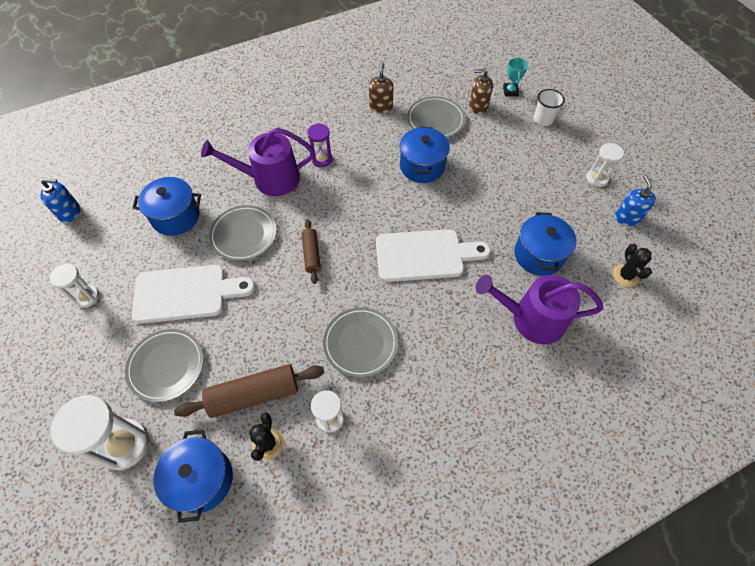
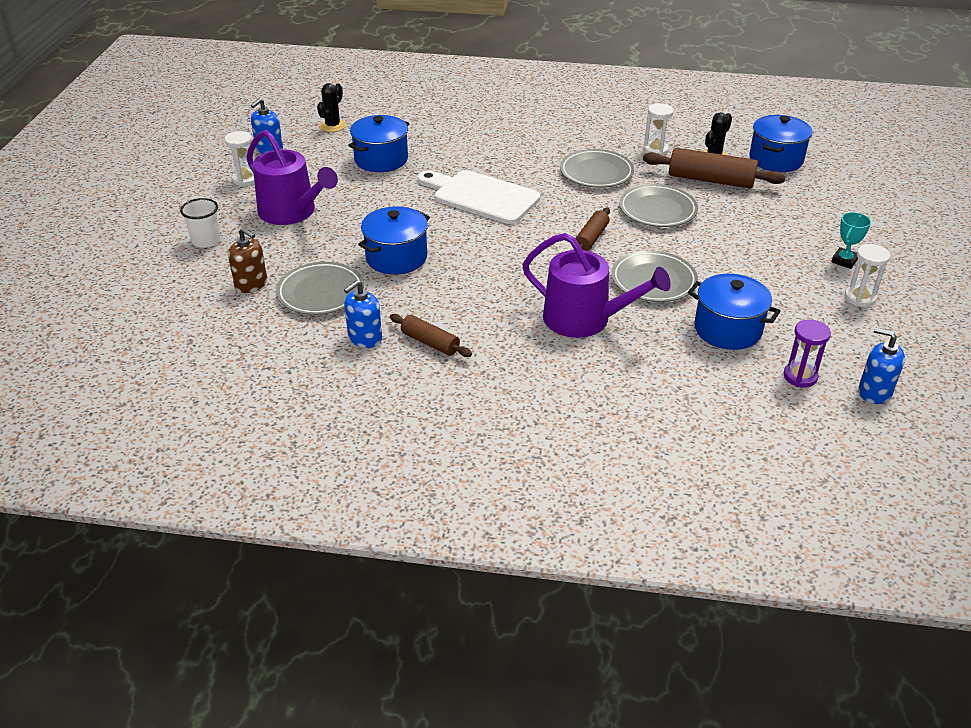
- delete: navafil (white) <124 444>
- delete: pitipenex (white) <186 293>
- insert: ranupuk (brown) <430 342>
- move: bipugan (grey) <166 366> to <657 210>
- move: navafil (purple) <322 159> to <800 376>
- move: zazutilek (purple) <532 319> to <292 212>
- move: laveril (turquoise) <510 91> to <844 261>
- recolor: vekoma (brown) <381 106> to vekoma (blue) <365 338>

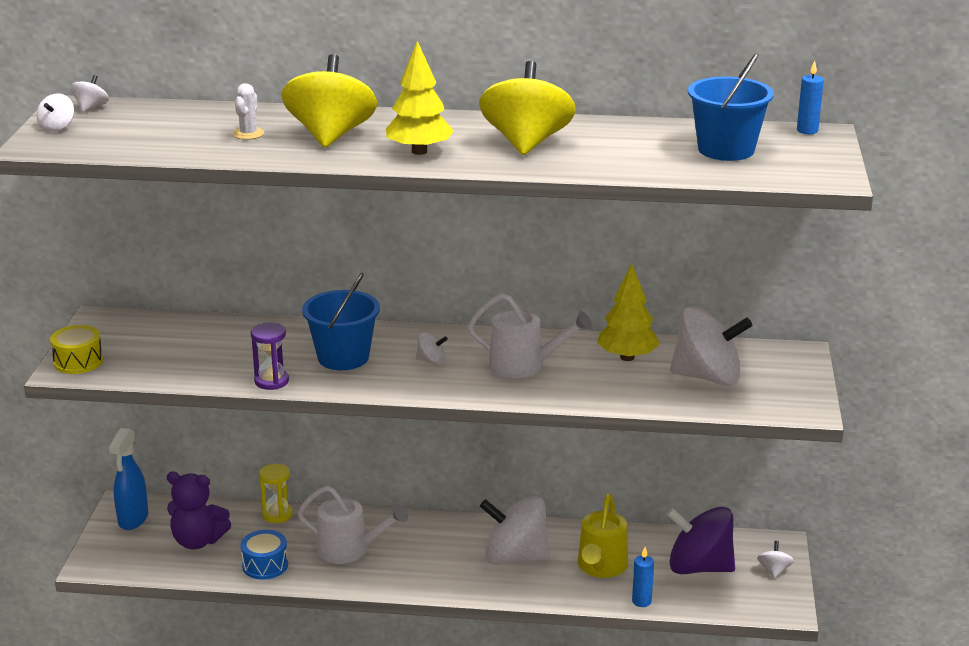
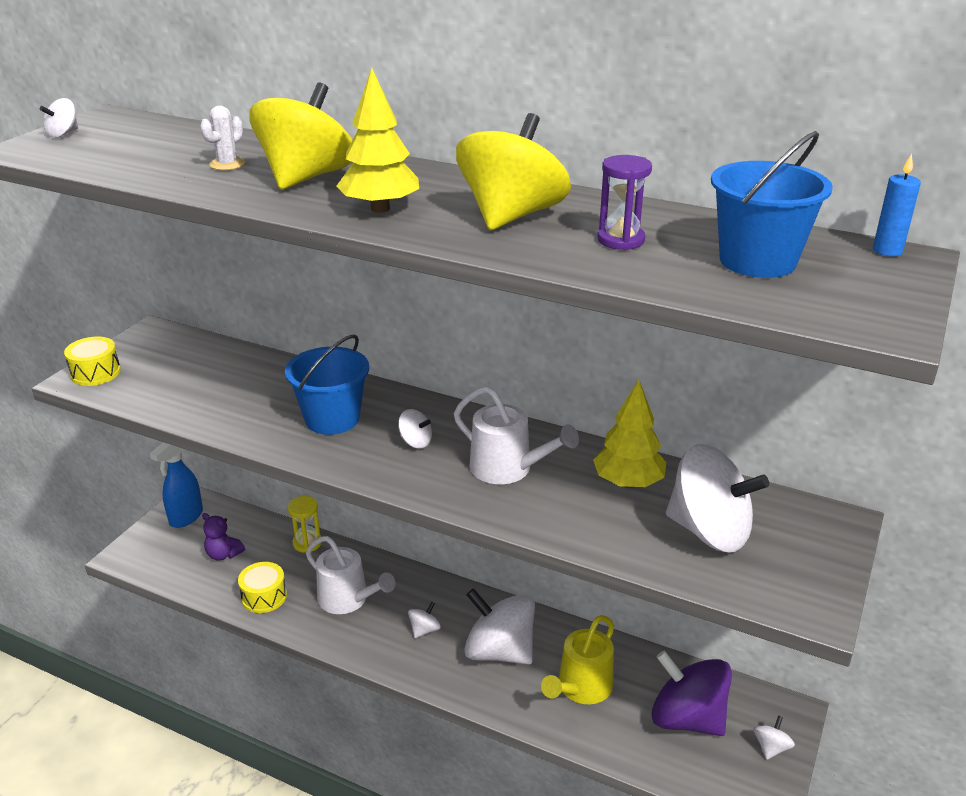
- delete: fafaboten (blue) <641 601>
- move: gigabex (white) <91 108> to <424 630>
- move: navafil (purple) <271 381> to <620 240>
- recolor: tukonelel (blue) <265 565> to tukonelel (yellow) <264 596>
- resize: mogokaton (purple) <198 541> = <223 554> x0.65

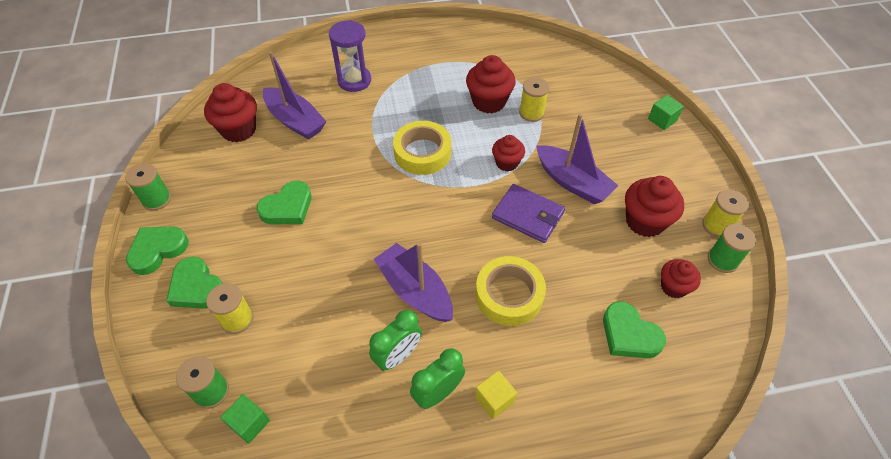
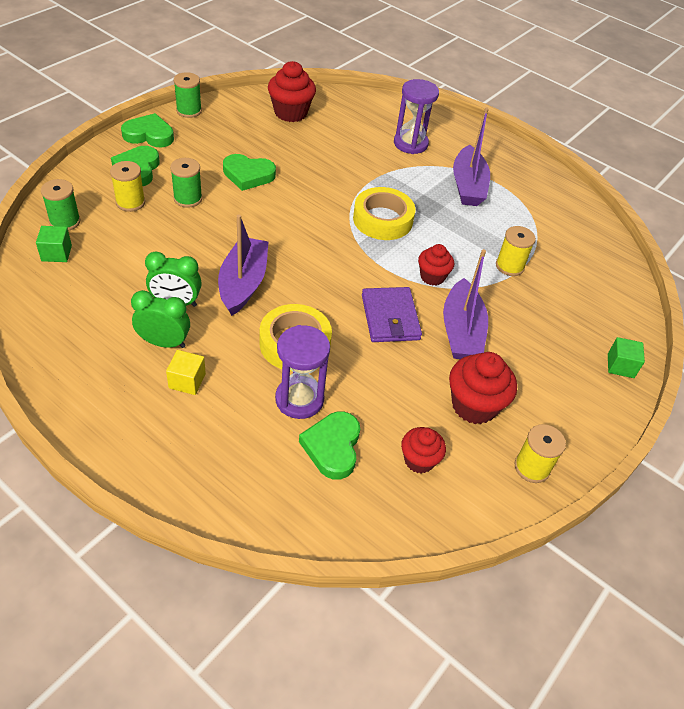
- delete: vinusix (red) <489 102>
- insert: navafil (purple) <299 399>
- move: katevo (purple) <295 121> to <468 186>
- move: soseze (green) <722 260> to <188 198>

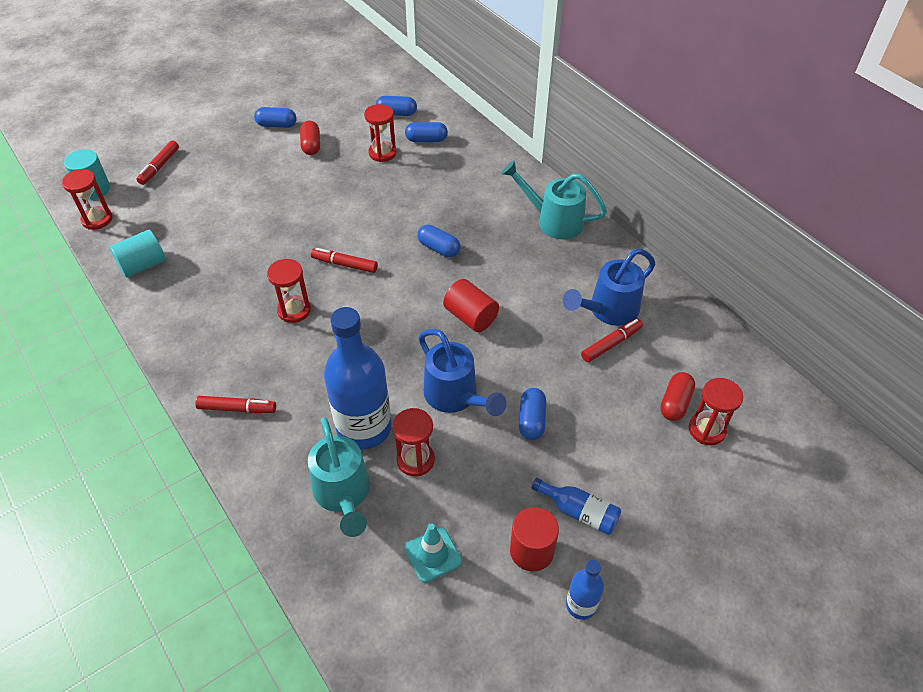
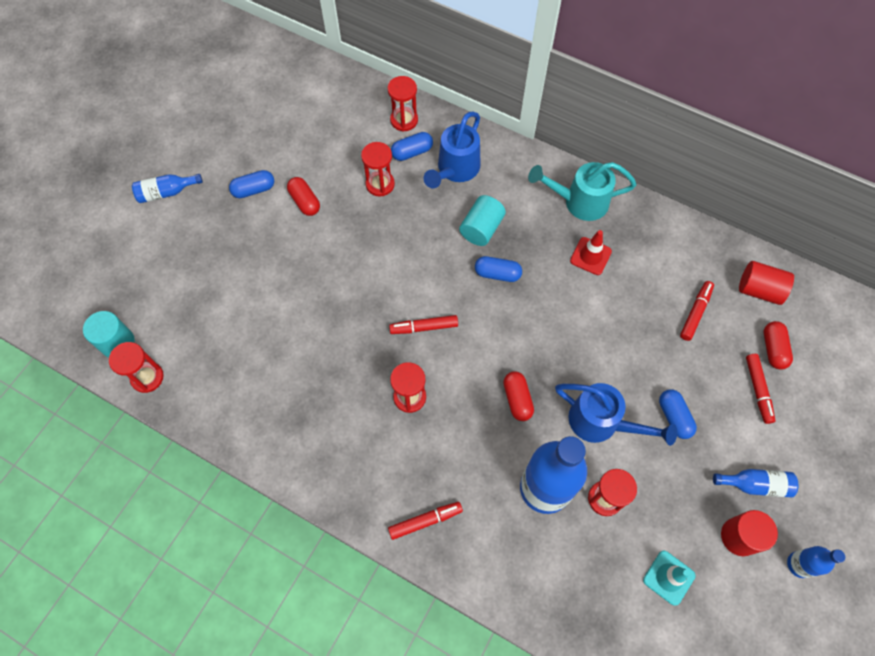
- delete: zazutilek (turquoise) <343 494>
- delete: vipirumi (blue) <396 113>
- insert: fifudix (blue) <166 192>
- insert: vipirumi (red) <517 399>
- insert: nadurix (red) <590 256>
- move: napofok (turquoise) <143 265> to <481 229>
- move: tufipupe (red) <159 167> to <757 390>
- move: napofok (red) <470 317> to <759 290>
- move: zazutilek (blue) <608 310> to <455 169>
- move: navafil (red) <707 430> to <404 120>

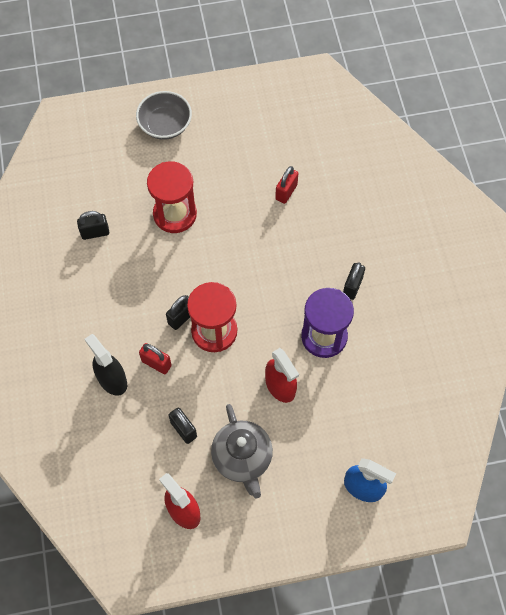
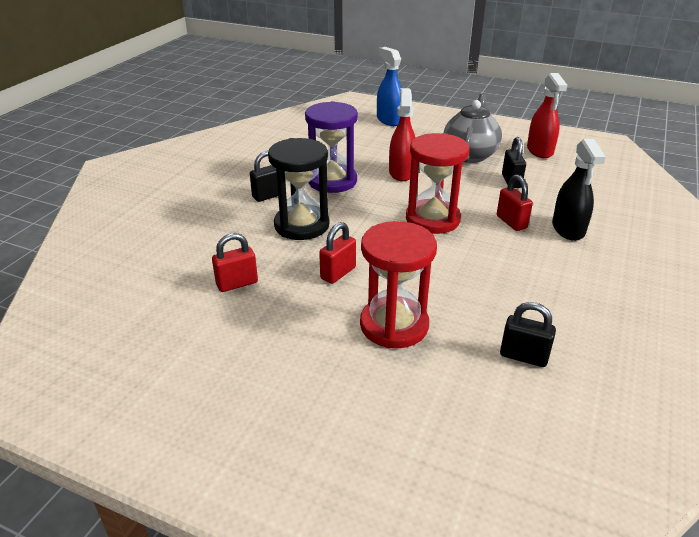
- delete: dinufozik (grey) <165 125>
- delete: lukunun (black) <181 317>
- insert: navafil (black) <301 225>
- insert: lukunun (red) <338 273>

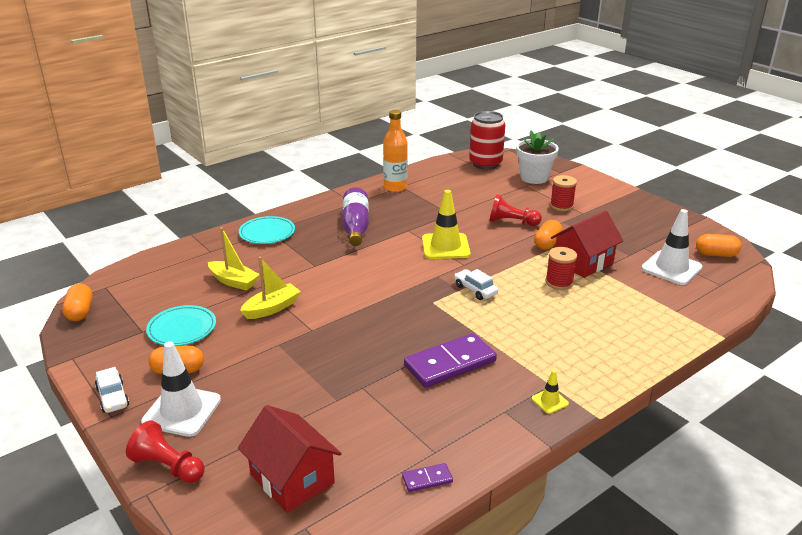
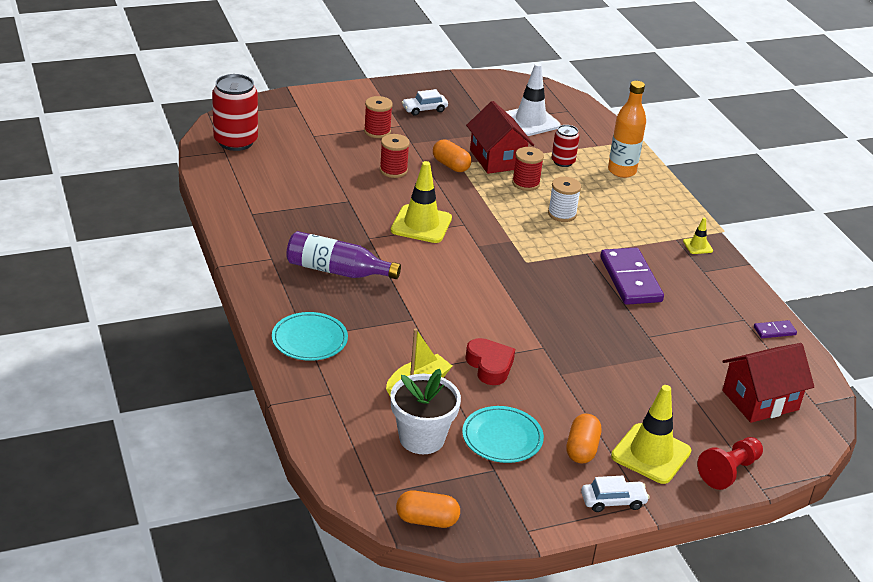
- delete: vipirumi (orange) <716 254>
- insert: soseze (white) <562 214>
- insert: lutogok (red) <563 162>
- move: fifudix (orange) <395 187> to <622 171>
- move: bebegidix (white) <475 290> to <424 109>
- move: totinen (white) <534 178> to <422 438>
- replace: katevo (yellow) <272 308> to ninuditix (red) <489 366>
- replace: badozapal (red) <511 222> to soseze (red) <393 170>
- recolor: nadurix (white) <182 411> to nadurix (yellow) <651 454>
- rotate: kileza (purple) <427 479> = <774 331> 75 degrees clockwise

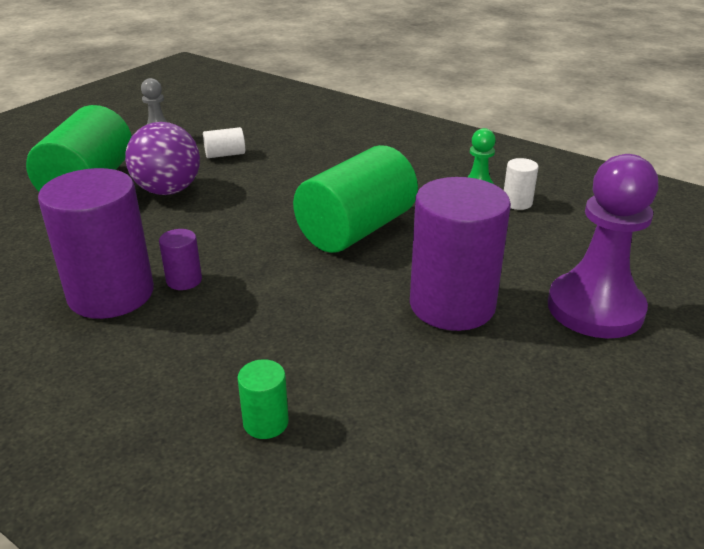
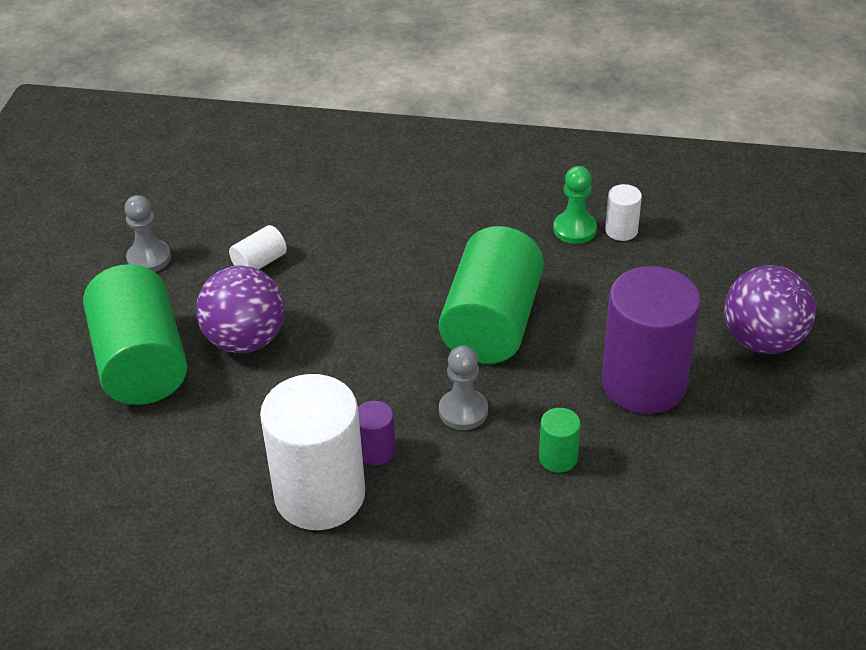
- insert: badozapal (grey) <463 411>
- move: napofok (green) <266 422> to <558 458>
- replace: badozapal (purple) <595 308> to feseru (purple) <762 340>
- recolor: napofok (purple) <111 294> to napofok (white) <320 495>

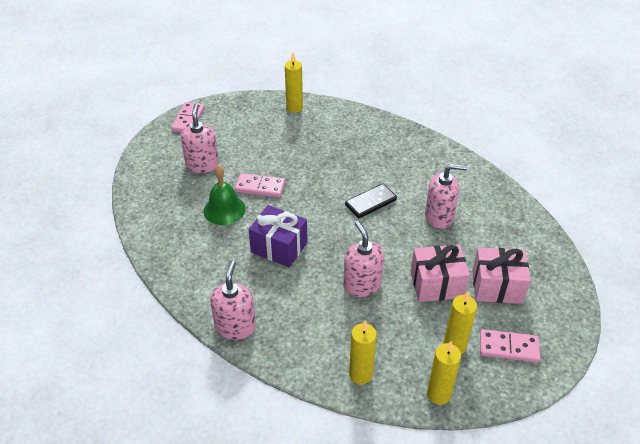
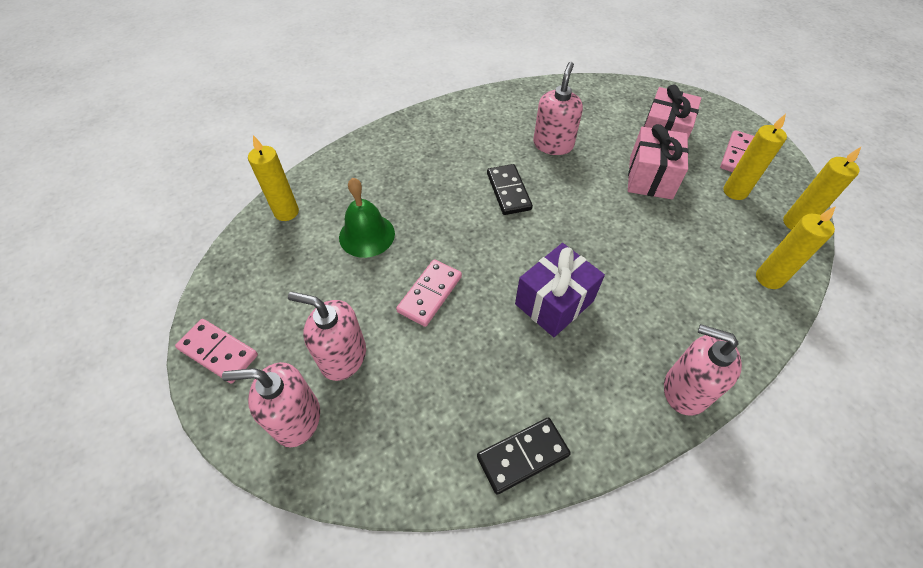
- insert: kileza (black) <522 455>
- move: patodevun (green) <224 209> to <367 235>
- move: vekoma (pink) <362 285> to <296 418>

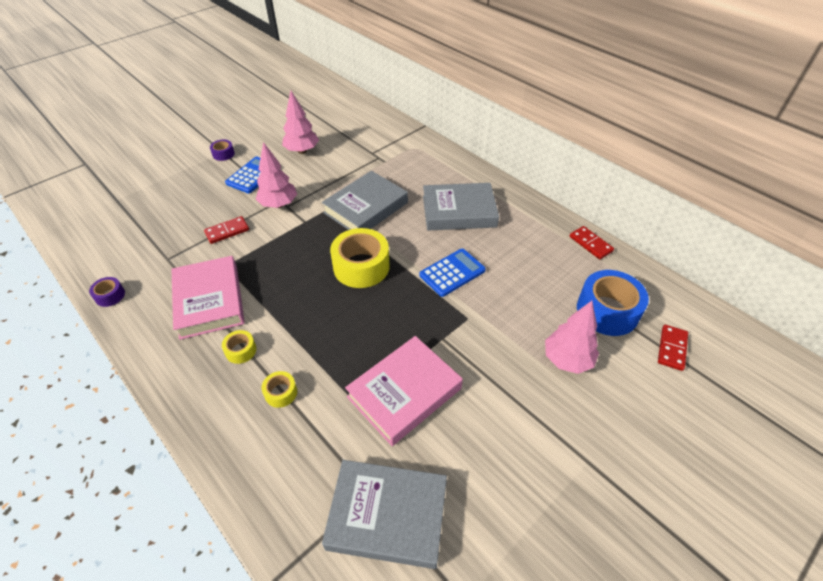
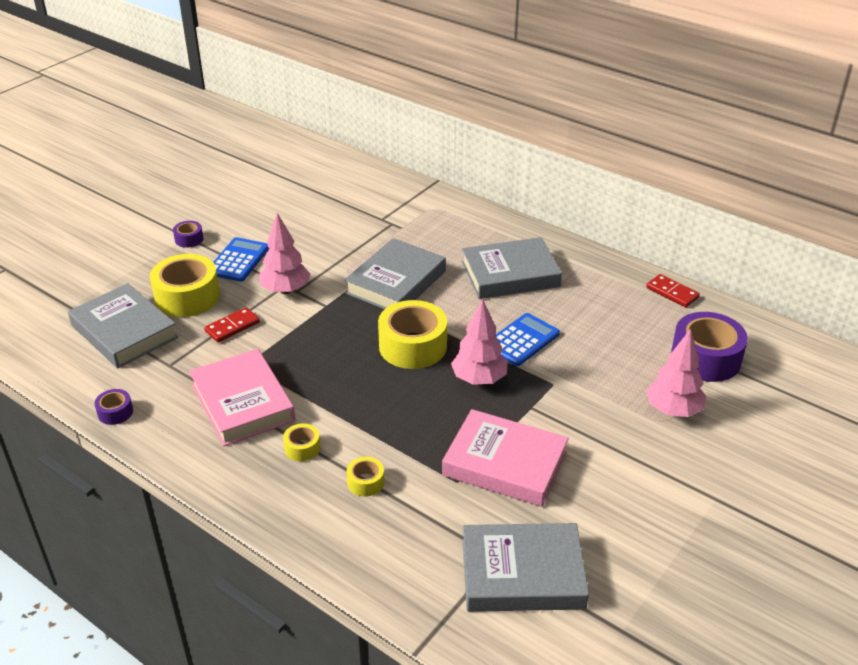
- delete: kileza (red) <671 348>
- insert: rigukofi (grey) <124 331>
- insert: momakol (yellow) <187 297>
- move: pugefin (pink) <302 151> to <479 379>
- recolor: momakol (blue) <607 311> to momakol (purple) <705 358>
- rotate: rigukofi (pink) <404 393> = <505 464> 75 degrees clockwise

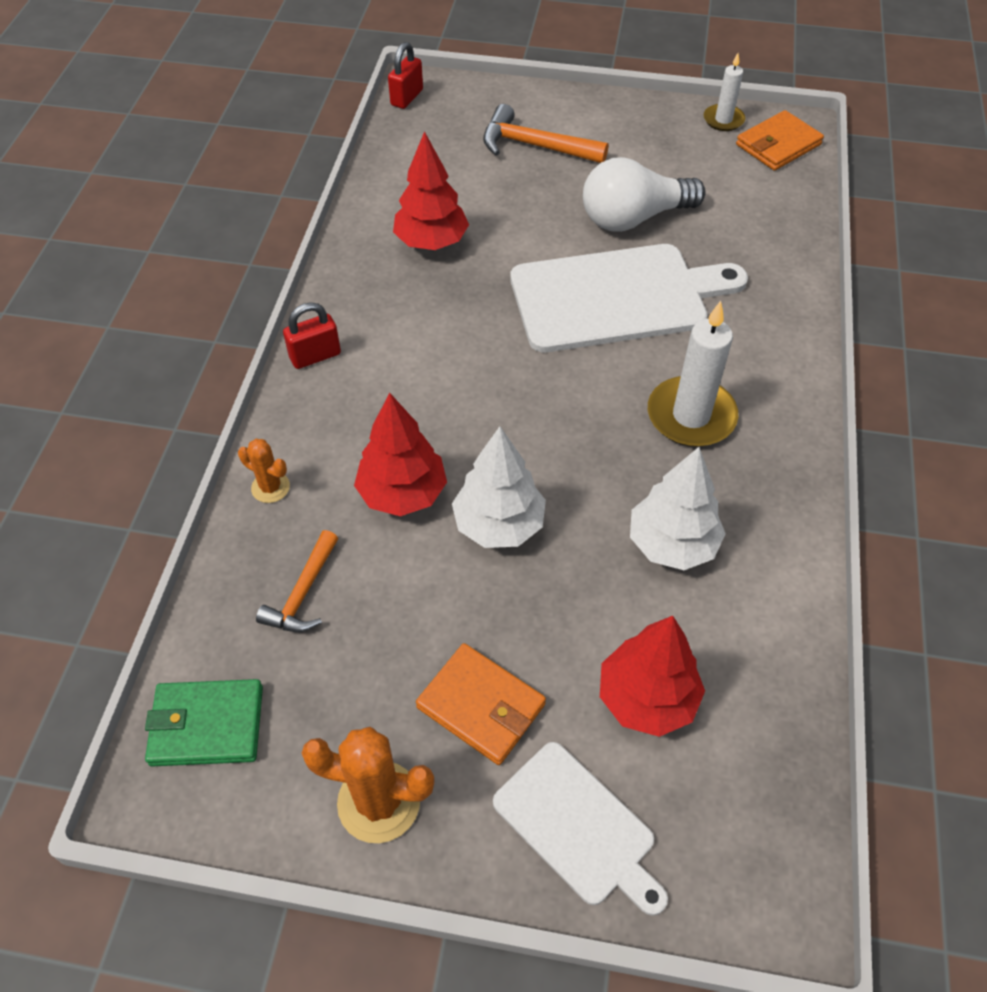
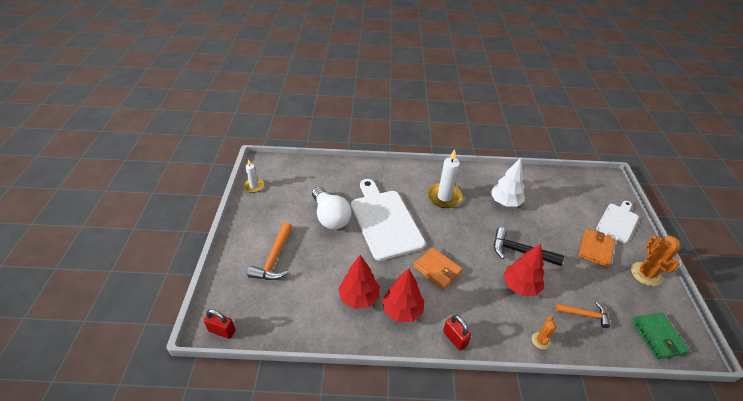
- move: pugefin (red) <647 698> to <402 310>
- move: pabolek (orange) <778 145> to <437 269>
- replace: pugefin (white) <499 525> to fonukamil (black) <520 251>

